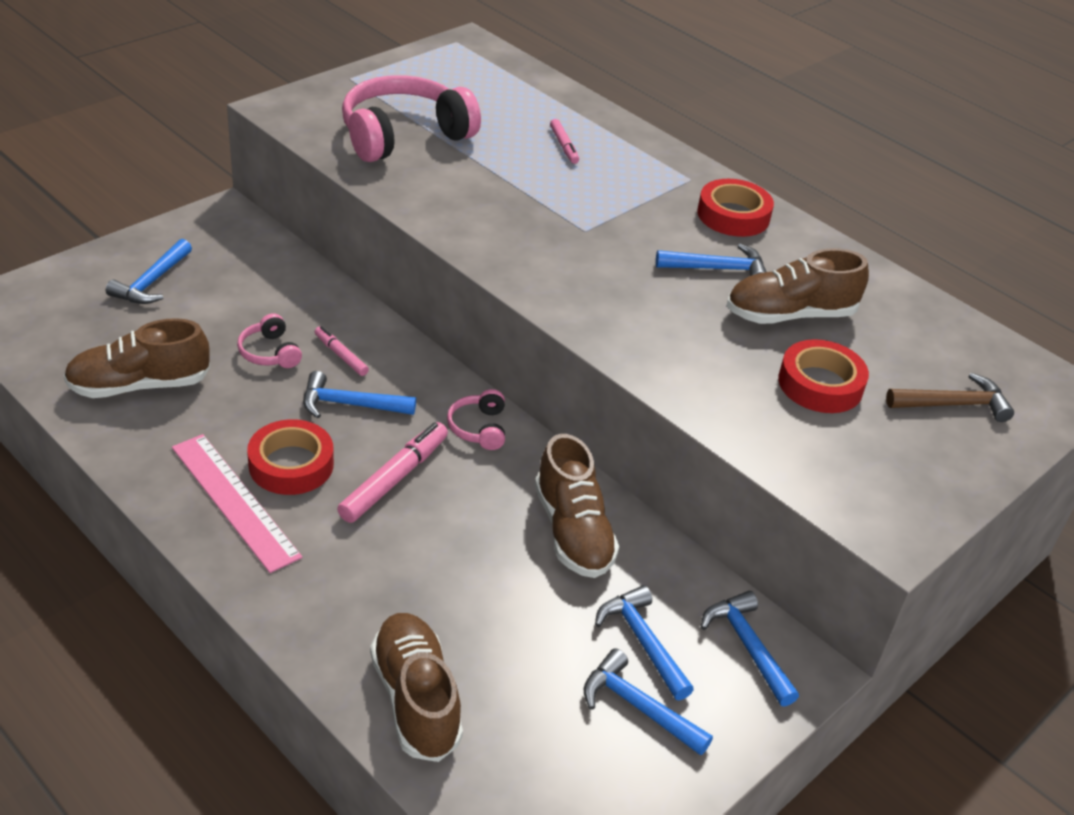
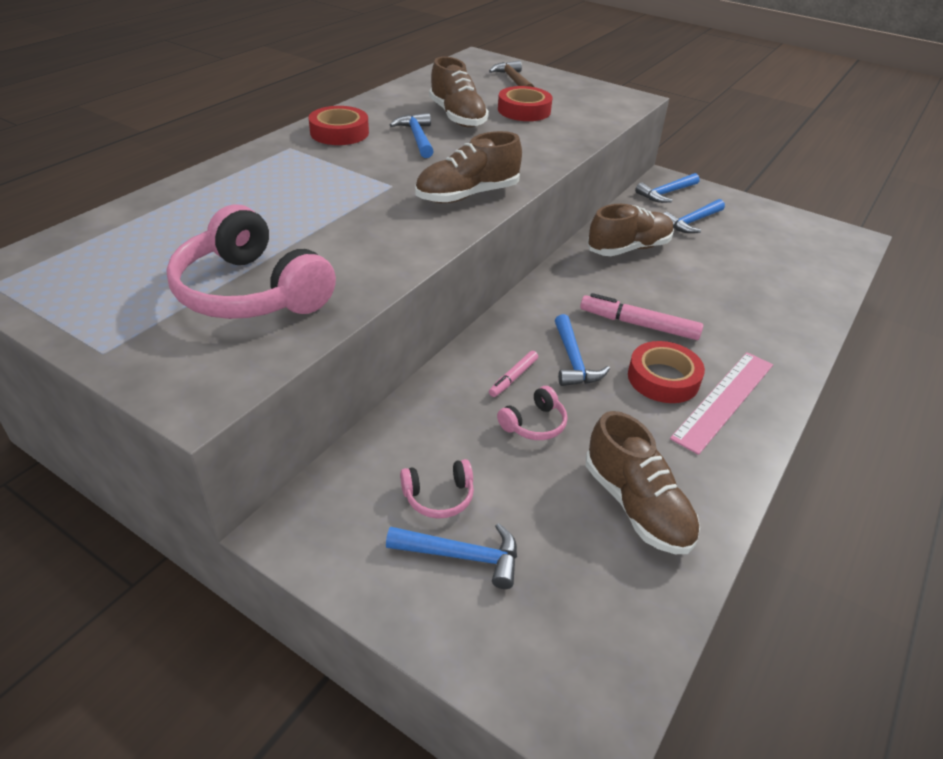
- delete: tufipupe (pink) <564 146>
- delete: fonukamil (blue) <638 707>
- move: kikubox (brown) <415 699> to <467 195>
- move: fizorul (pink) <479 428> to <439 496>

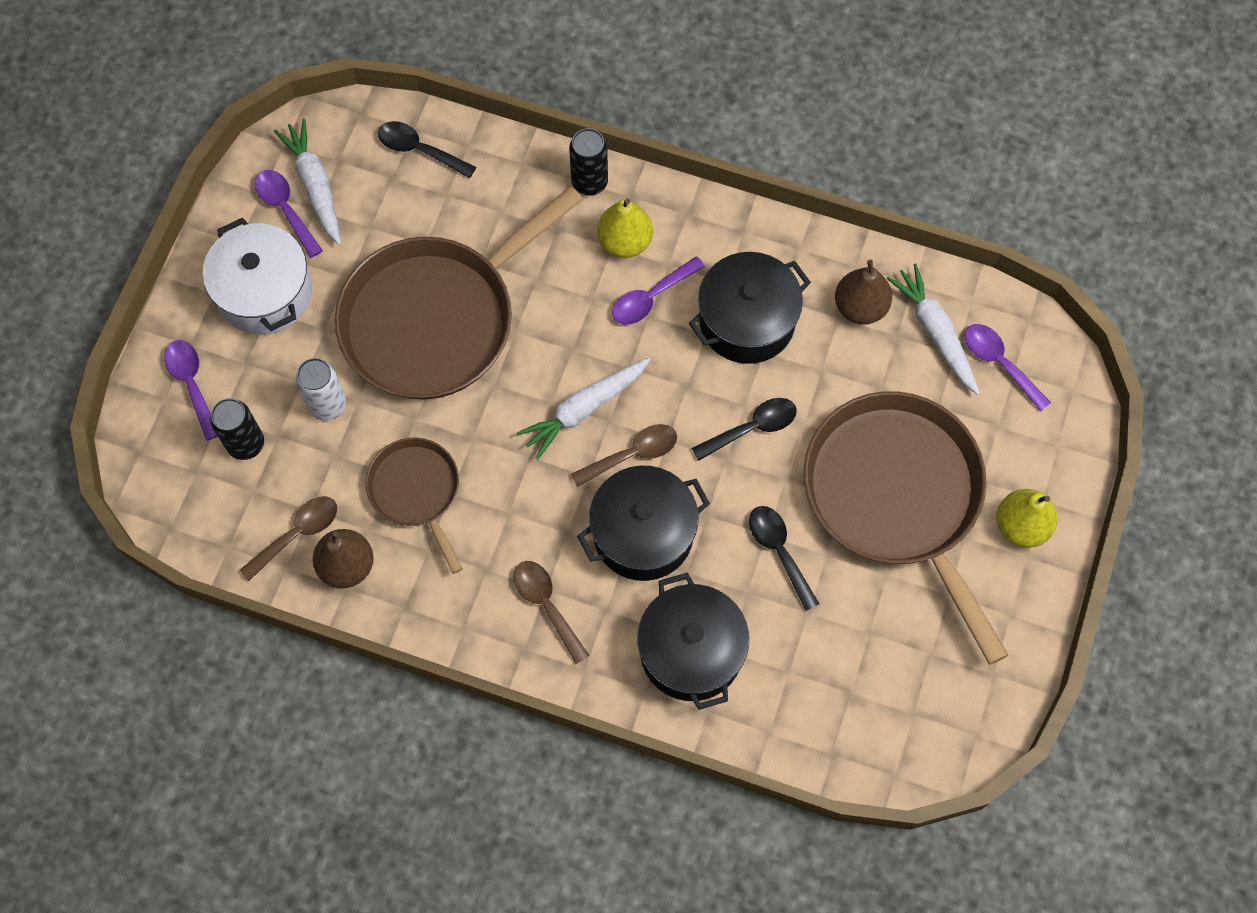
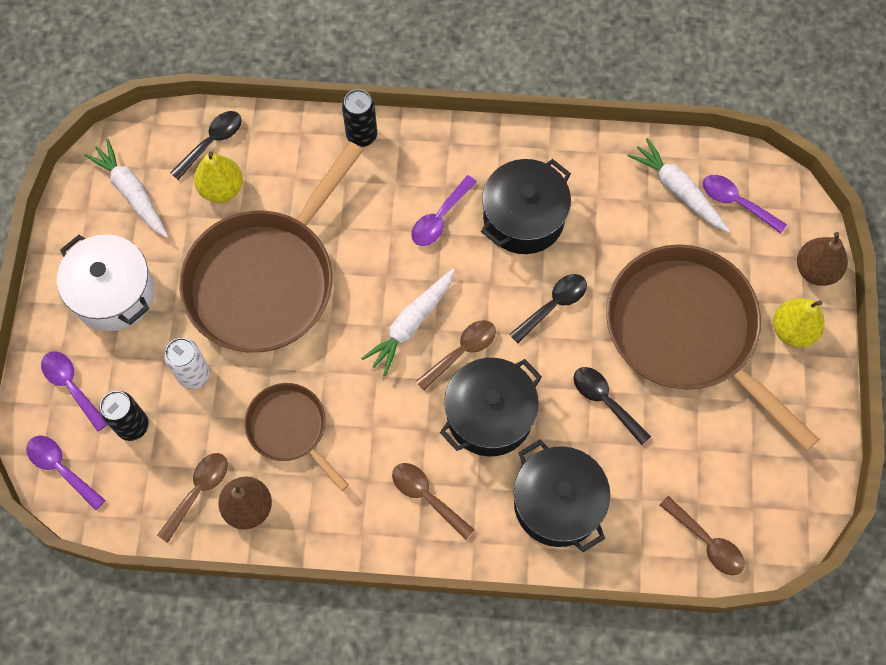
- insert: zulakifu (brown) <707 542>
- move: zulakifu (purple) <285 209> to <61 468>
- move: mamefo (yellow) <625 241> to <221 188>
- move: mamefo (brown) <860 307> to <816 270>
- rotate: zulakifu (black) <419 150> = <212 142> 120 degrees clockwise

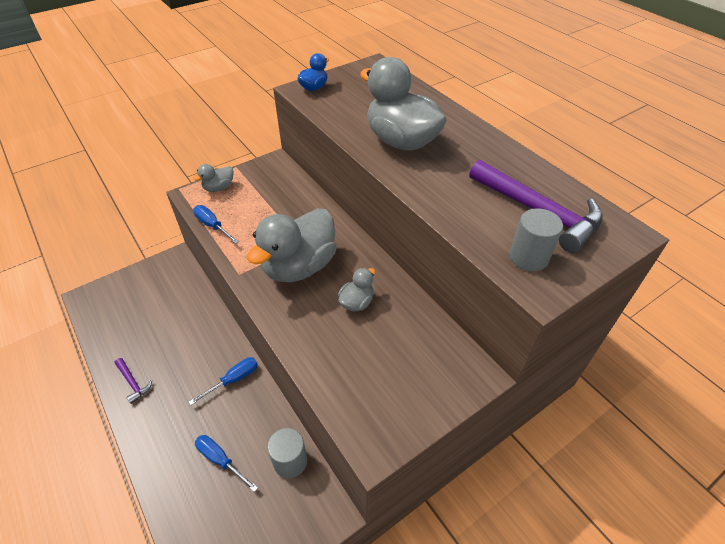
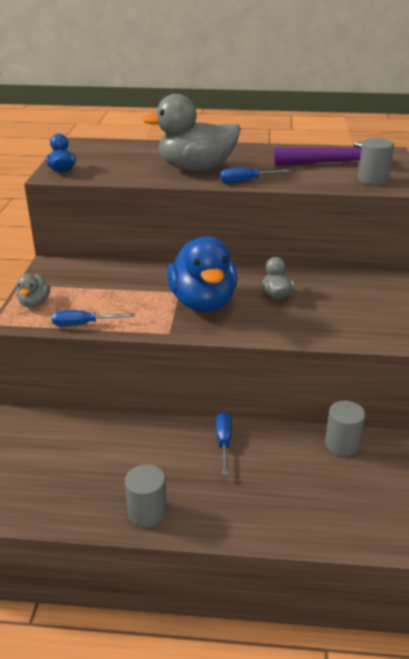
- move: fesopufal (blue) <220 460> to <246 181>
- replace: fonukamil (purple) <133 383> to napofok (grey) <147 512>
- recolor: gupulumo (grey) <299 266> to gupulumo (blue) <203 303>

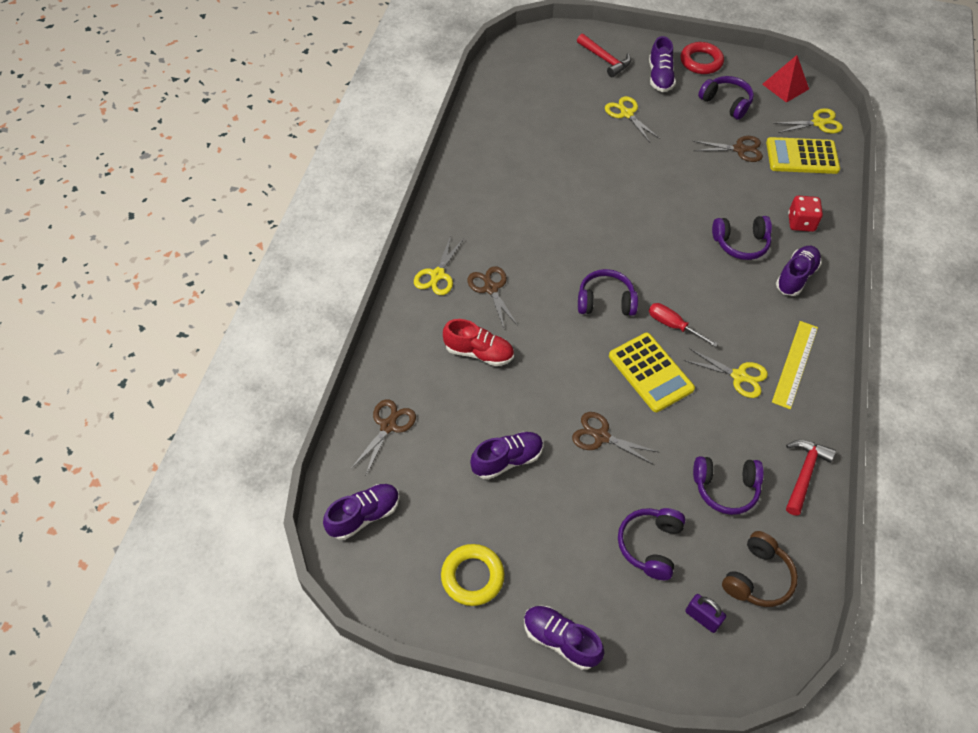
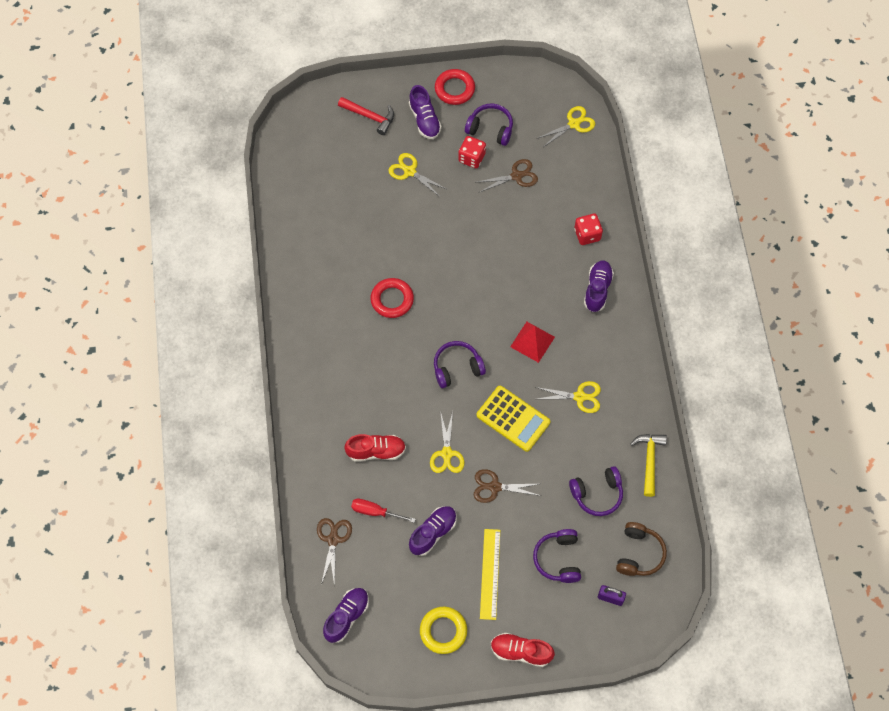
- delete: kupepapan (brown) <491 288>
- delete: fizorul (purple) <741 243>
- delete: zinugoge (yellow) <802 156>
- insert: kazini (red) <392 300>
- insert: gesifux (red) <471 158>
- move: kupepapan (yellow) <438 275> to <447 453>
- move: fesopufal (red) <673 326> to <375 512>
- move: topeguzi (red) <785 86> to <532 341>
- move: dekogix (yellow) <795 364> to <490 574>
- recolor: kikubox (purple) <560 640> to kikubox (red) <521 652>
- recolor: fonukamil (red) <804 473> to fonukamil (yellow) <649 460>

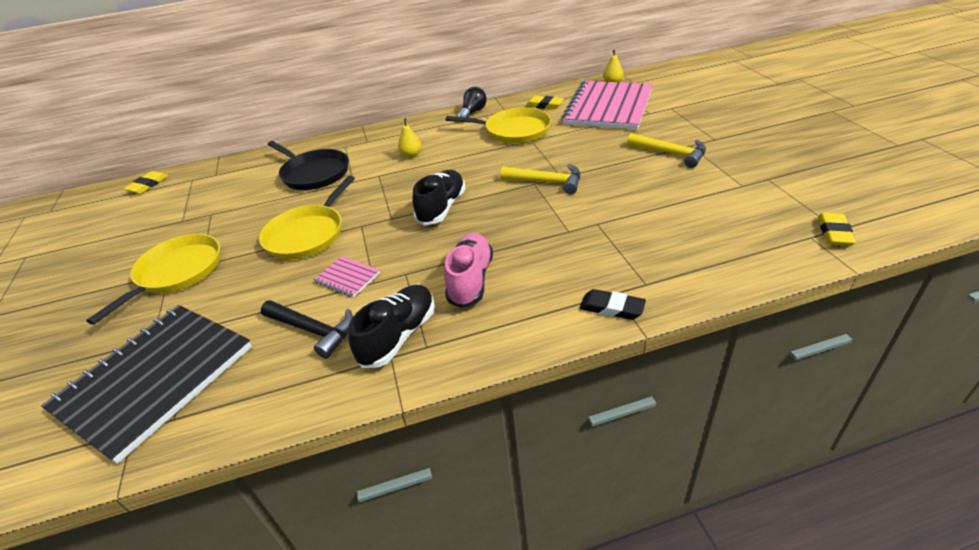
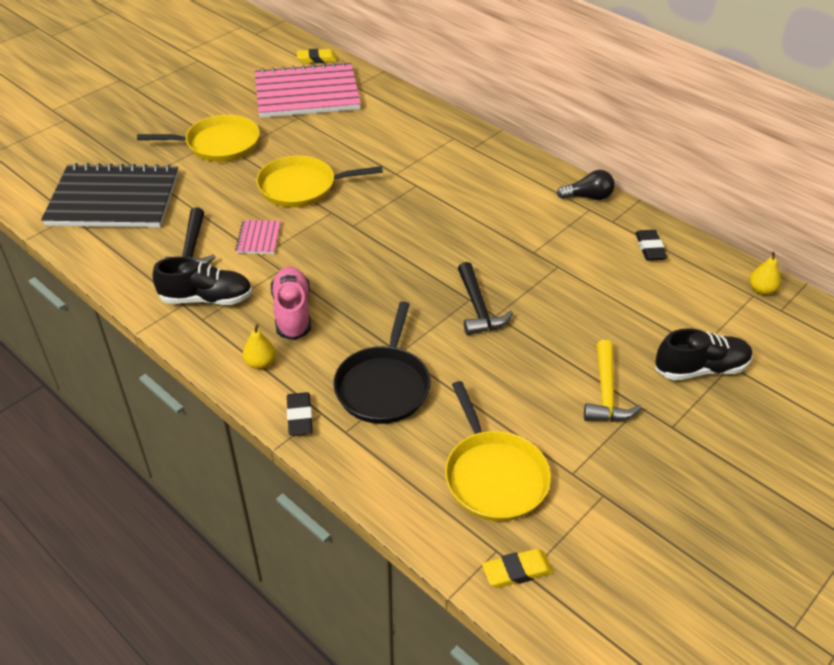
- move: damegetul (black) <314 173> to <383 386>
- move: mamefo (yellow) <411 155> to <260 363>
- move: kikubox (black) <442 208> to <701 369>
- move: damegetul (yellow) <514 131> to <494 476>
- move: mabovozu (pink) <608 107> to <307 93>
- recolor: fonukamil (yellow) <547 182> to fonukamil (black) <478 308>
- recolor: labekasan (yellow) <544 105> to labekasan (black) <650 248>
- rotate: kikubox (pink) <470 280> = <292 312> 75 degrees counterclockwise

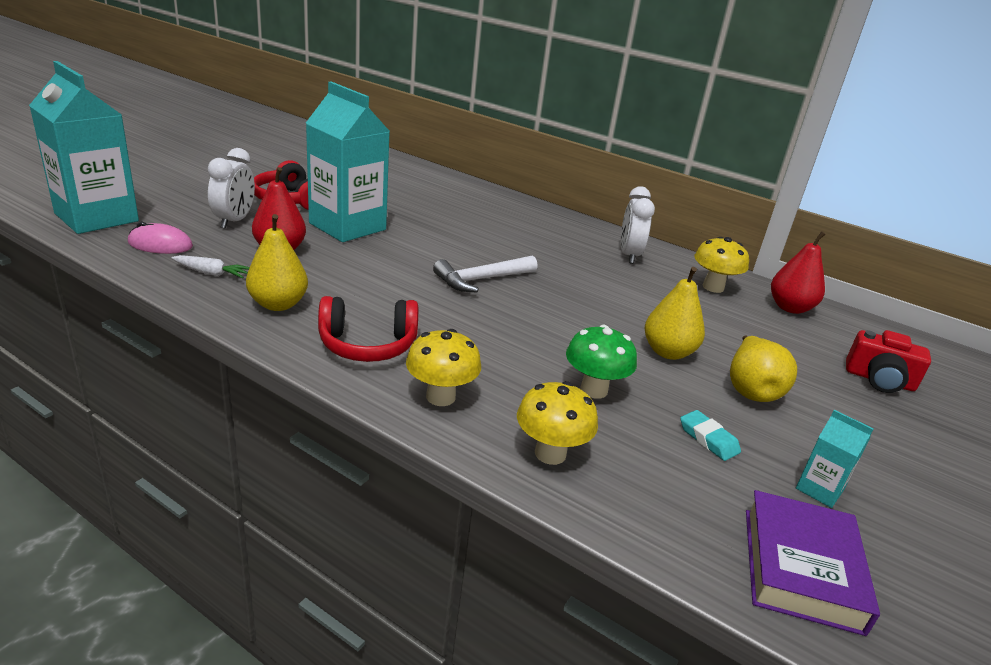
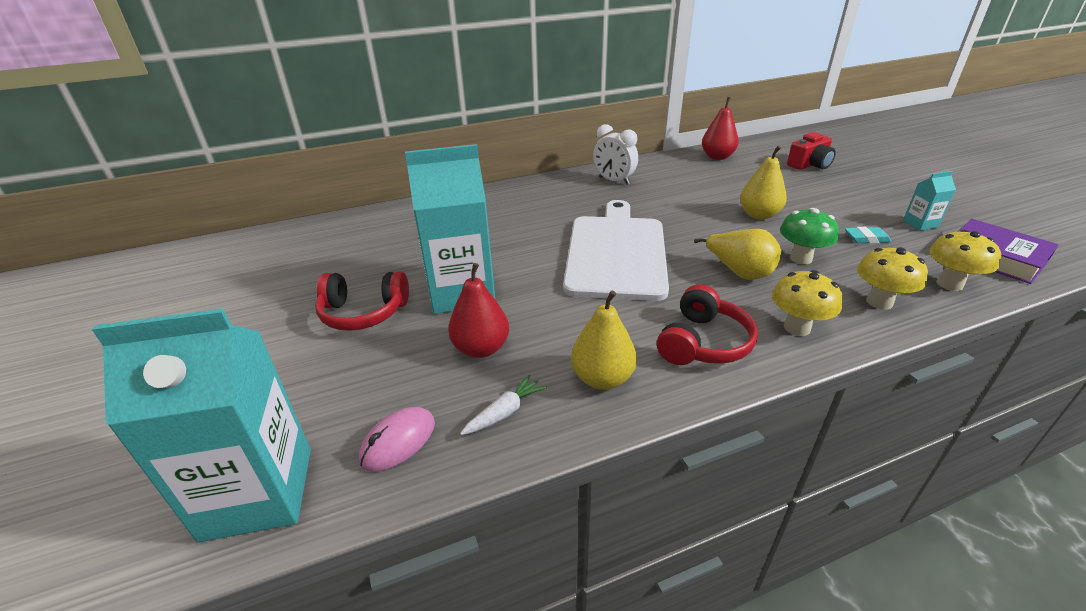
- delete: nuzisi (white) <234 221>
- move: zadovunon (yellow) <713 287> to <949 284>
- move: mamefo (yellow) <751 389> to <739 272>
- replace: fonukamil (white) <481 280> to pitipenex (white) <616 253>

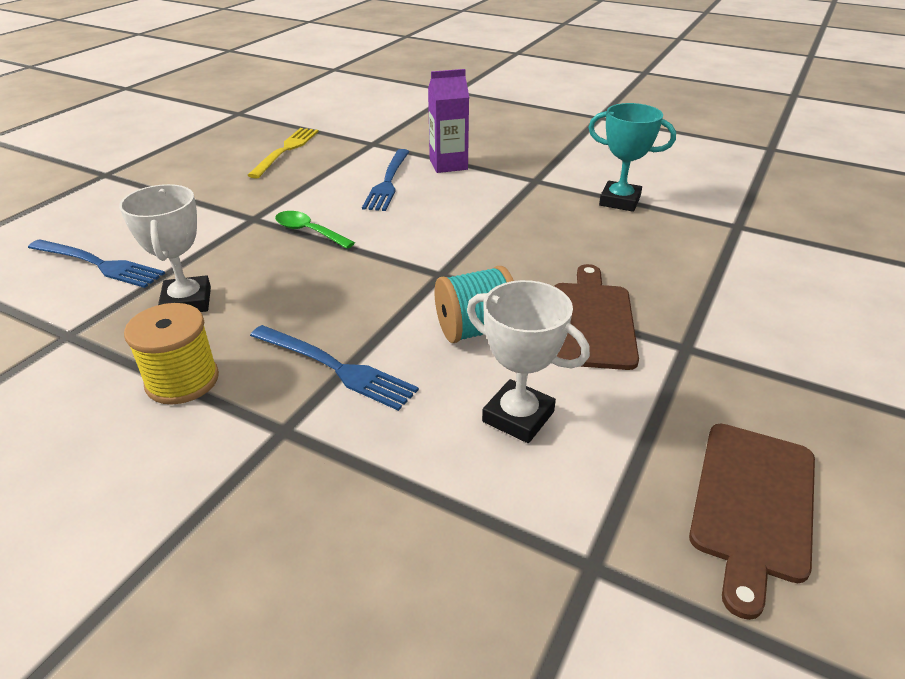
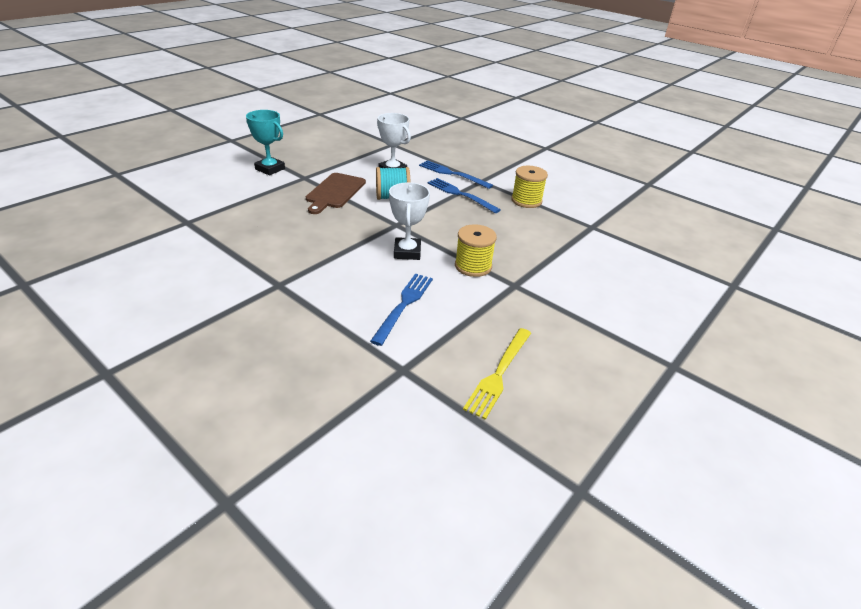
- delete: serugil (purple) <448 165>
- delete: pitipenex (brown) <752 504>
- move: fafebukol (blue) <99 264> to <452 174>
- move: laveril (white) <187 301> to <407 252>
- move: laveril (turquoise) <619 201> to <270 169>
- replace: zulakifu (green) <308 231> to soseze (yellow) <473 266>

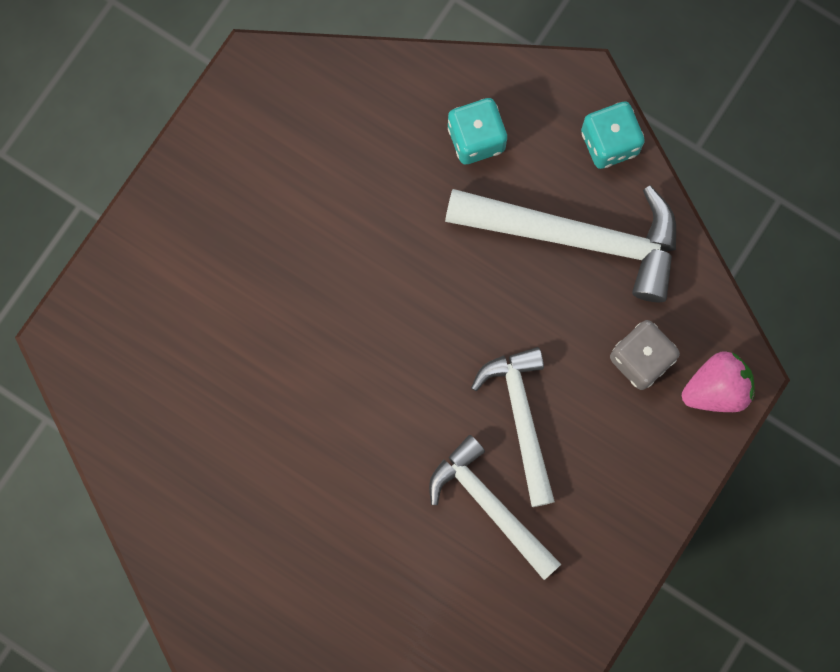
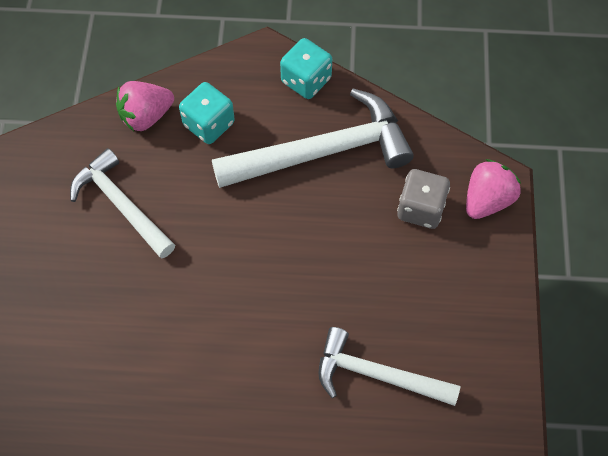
- insert: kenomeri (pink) <146 116>
- move: fonukamil (white) <521 419> to <121 205>

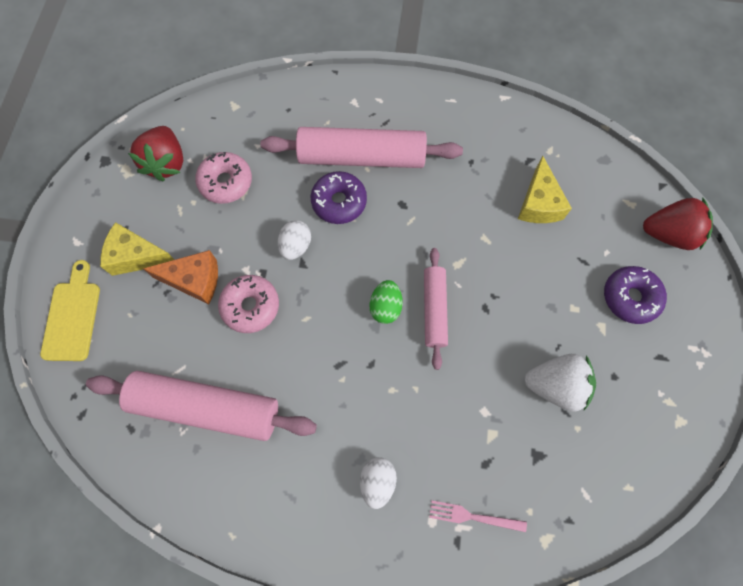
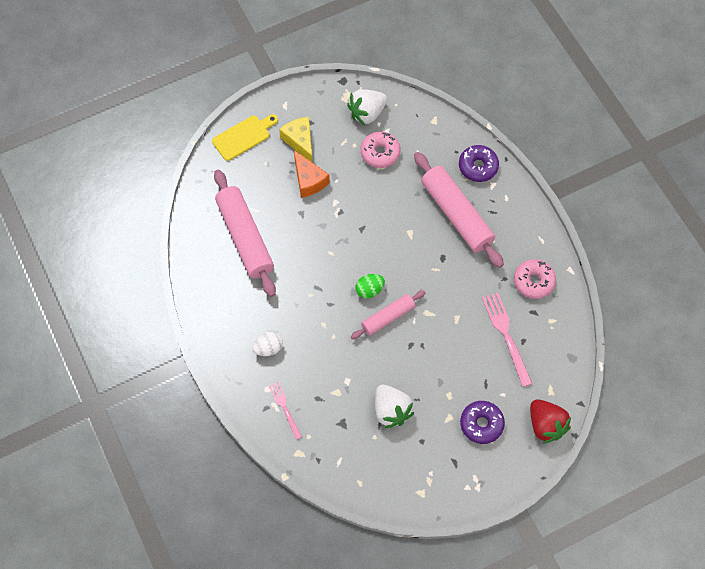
- delete: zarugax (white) <296 246>
- move: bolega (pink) <250 306> to <533 281>
- move: bolega (purple) <339 202> to <478 167>
- replace: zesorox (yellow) <539 203> to fafebukol (pink) <506 335>
- recolor: kenomeri (red) <166 163> to kenomeri (white) <367 113>

